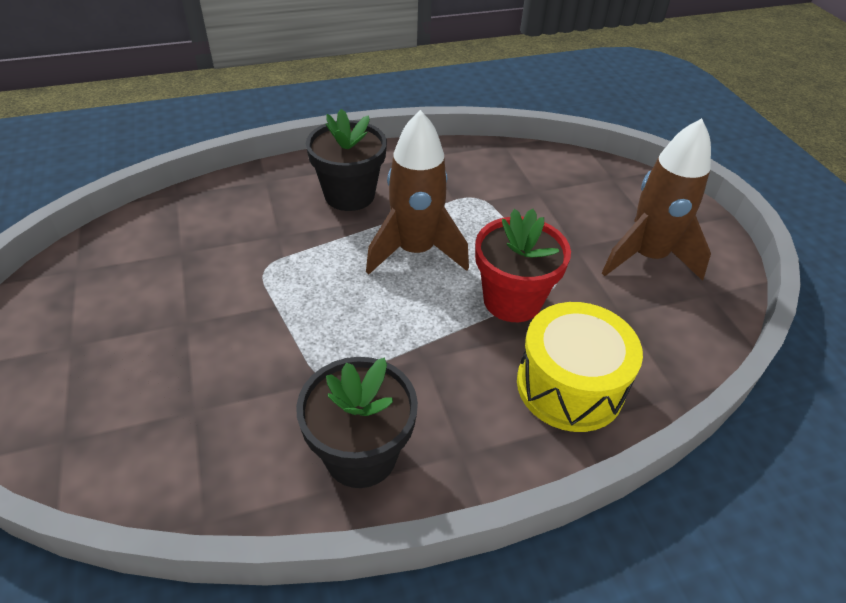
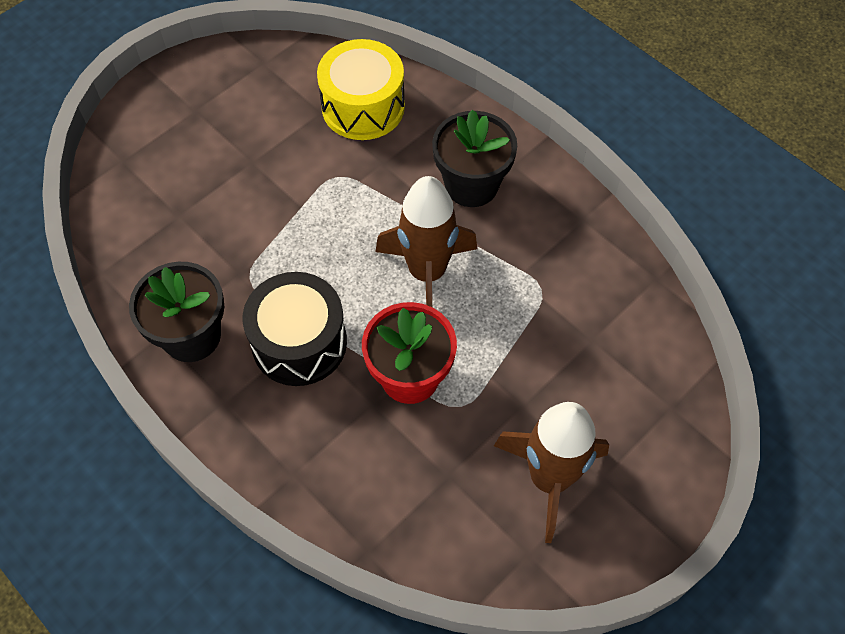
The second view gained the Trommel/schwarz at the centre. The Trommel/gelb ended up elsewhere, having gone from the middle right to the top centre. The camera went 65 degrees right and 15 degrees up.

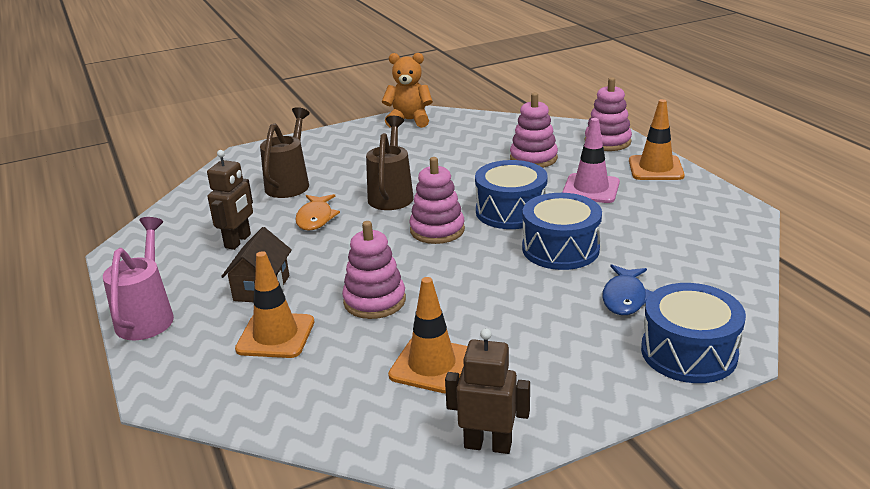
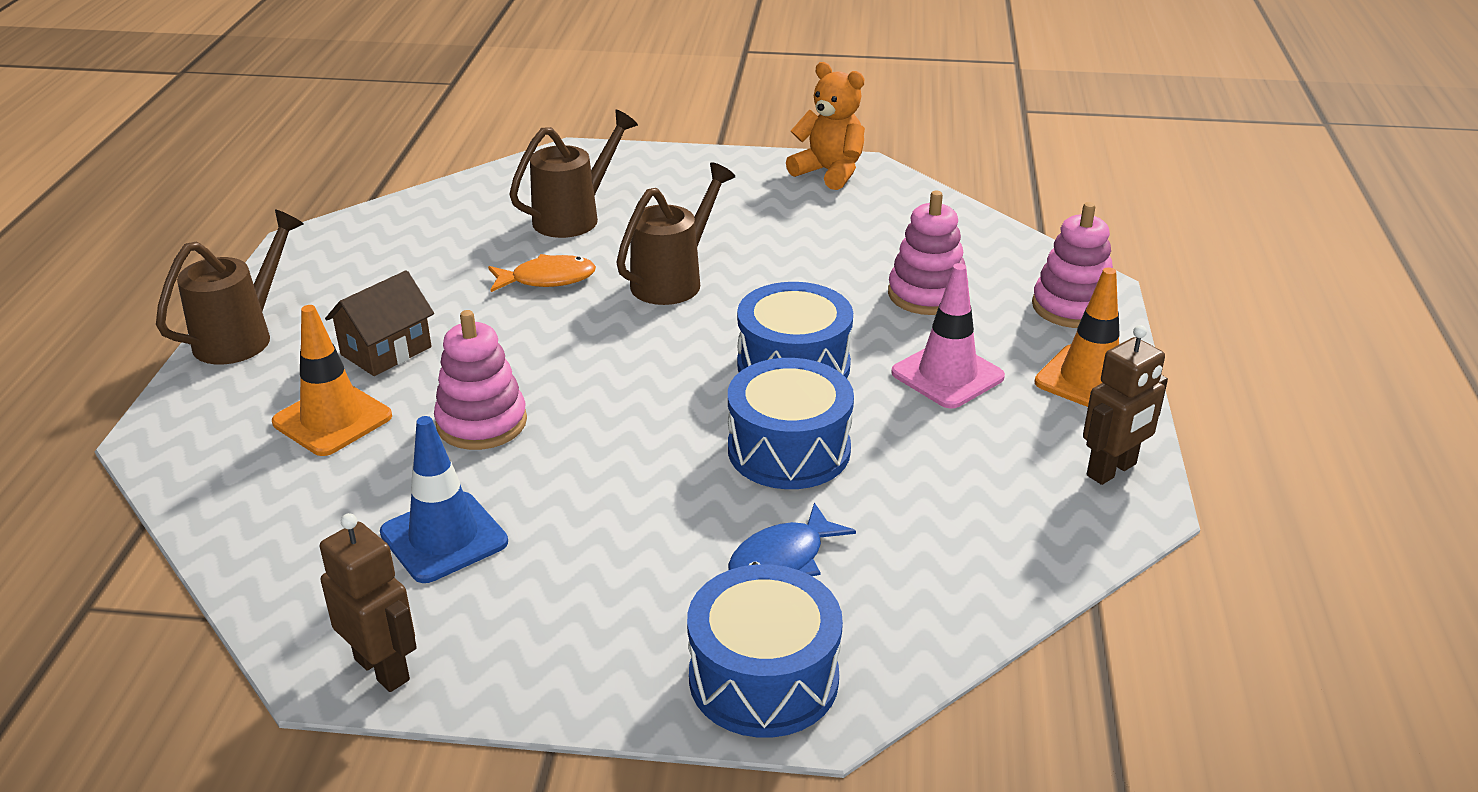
The second view lost the Stapelspielzeug/rosa (2nd from left) at the centre. The Roboter/braun (1st from left in the first image) ended up elsewhere, having gone from the middle left to the middle right. What was the Gießkanne/rosa at the middle left turned into the Gießkanne/braun (1st from left) at the middle left. What was the Leitkegel/orange (2nd from left) at the bottom centre turned into the Leitkegel/blau at the middle left. The Fisch/orange at the centre ended up facing another way, 135 degrees counterclockwise from before. The camera went 30 degrees right and 5 degrees up.

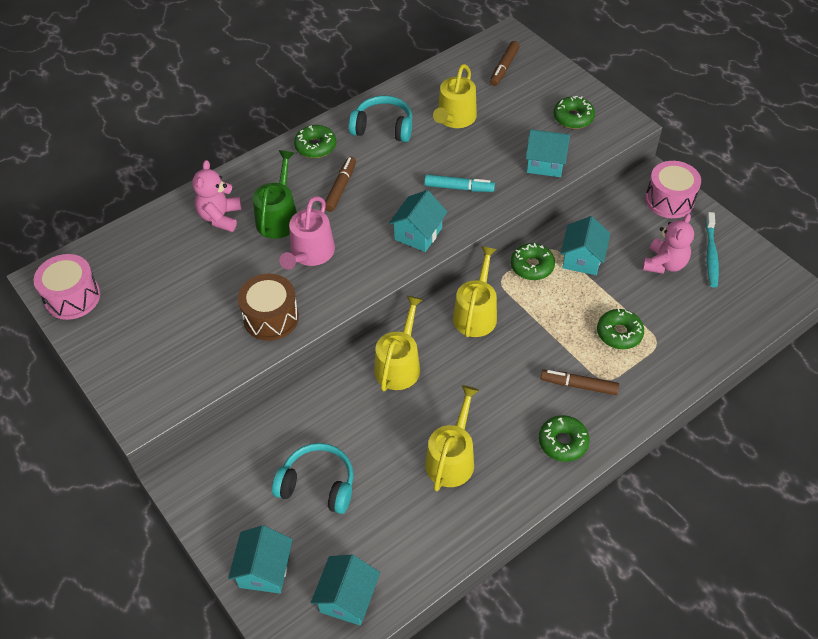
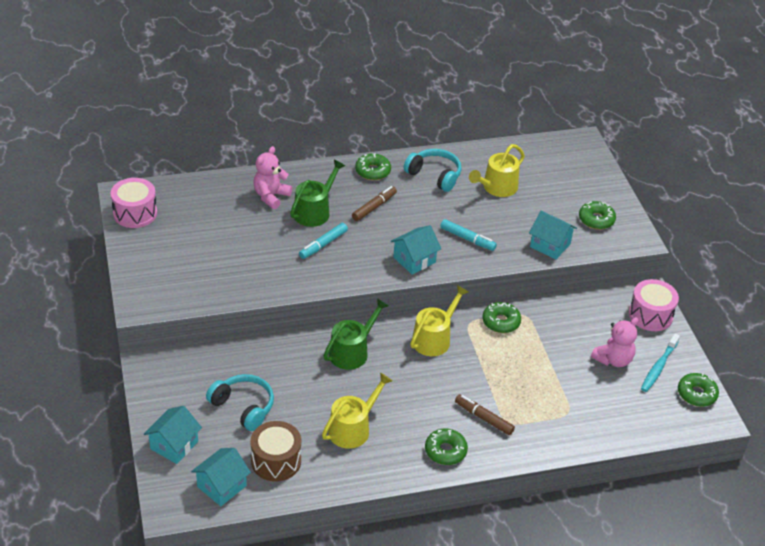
The second view lost the Filzstift/braun (2nd from left) at the top centre. The second view lost the Haus/türkis (5th from left) at the middle right. The Trommel/braun ended up elsewhere, having gone from the middle left to the bottom centre. The Donut/grün (5th from left) ended up elsewhere, having gone from the middle right to the bottom right. Where the Gießkanne/rosa stood at the centre, the Filzstift/türkis (1st from left) came to stand at the centre. What was the Gießkanne/gelb (1st from left) at the centre turned into the Gießkanne/grün (2nd from left) at the centre. The camera went 20 degrees right and 10 degrees down.

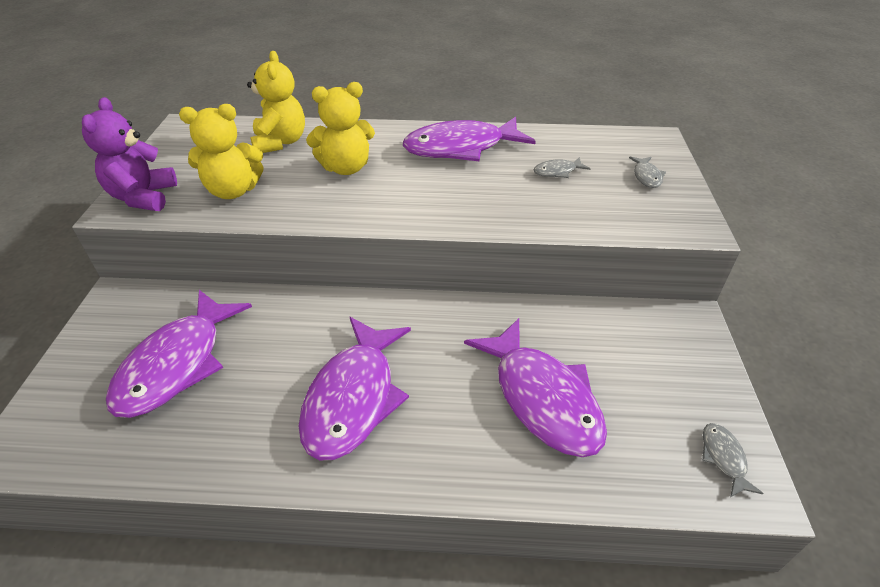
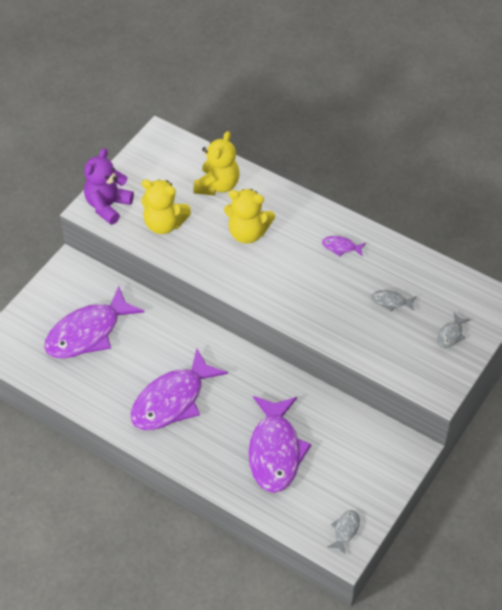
The size of the Fisch/lila (3rd from left in the first image) at the top centre changed by a factor of 0.41. The camera went 30 degrees right and 10 degrees up.

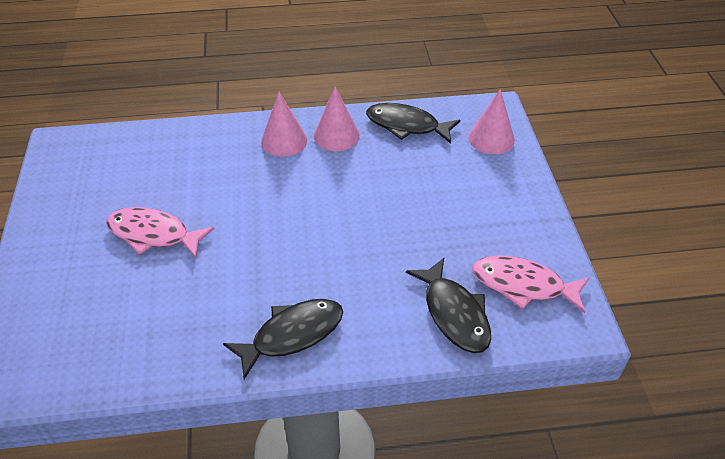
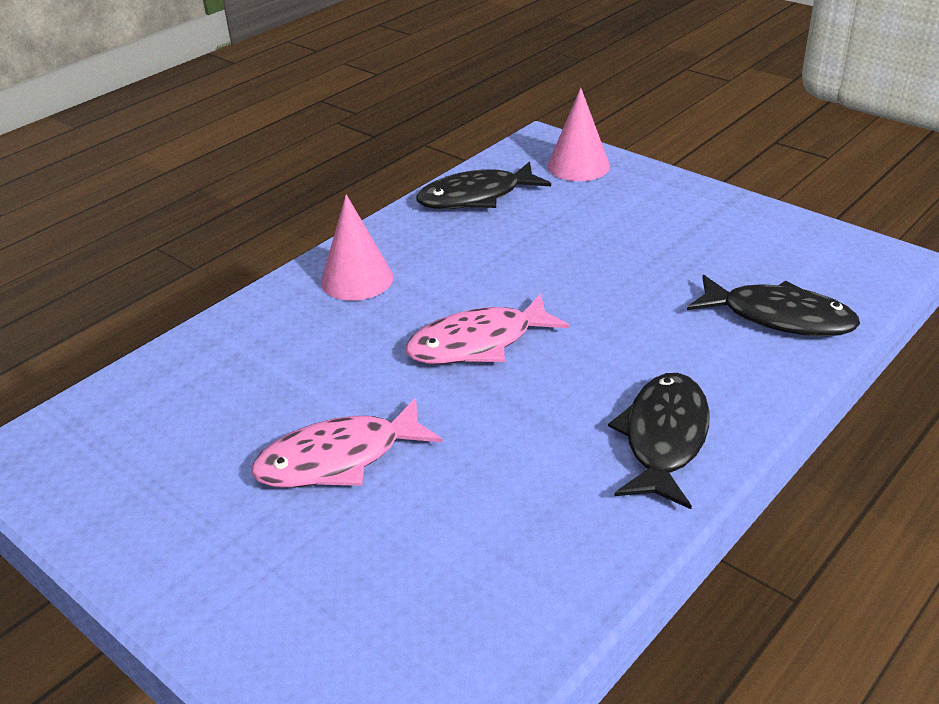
The second view lost the Kegel/rosa (2nd from left) at the top centre. The Fisch/rosa (2nd from left) ended up elsewhere, having gone from the middle right to the centre. The camera went 40 degrees left and 10 degrees down.

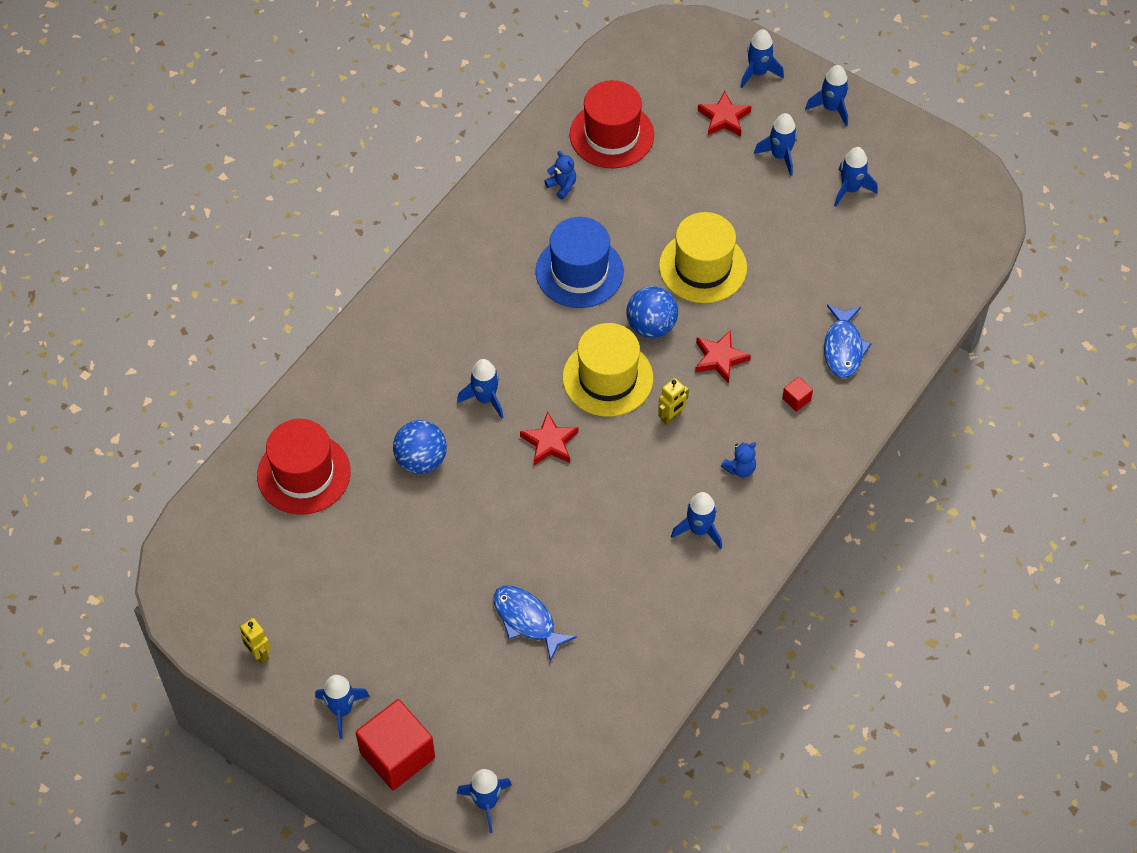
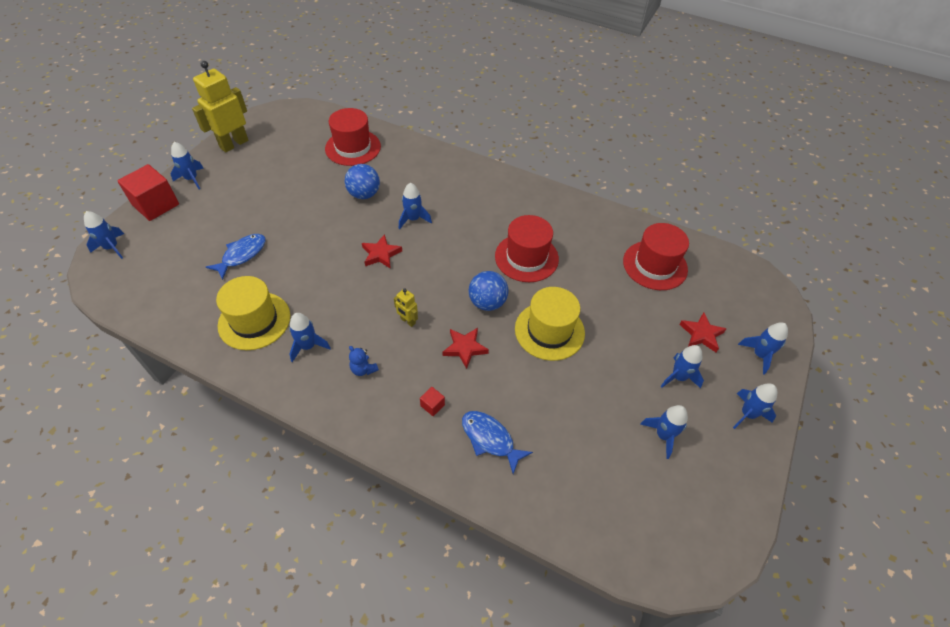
The second view lost the Teddybär/blau (1st from left) at the top centre. The Hut/gelb (1st from left) ended up elsewhere, having gone from the centre to the middle left. What was the Hut/blau at the top centre turned into the Hut/rot (2nd from left) at the centre. The Fisch/blau (2nd from left) at the middle right ended up facing another way, 45 degrees clockwise from before. The size of the Roboter/gelb (1st from left) at the bottom left changed by a factor of 2.17. The camera went 80 degrees right and 5 degrees down.

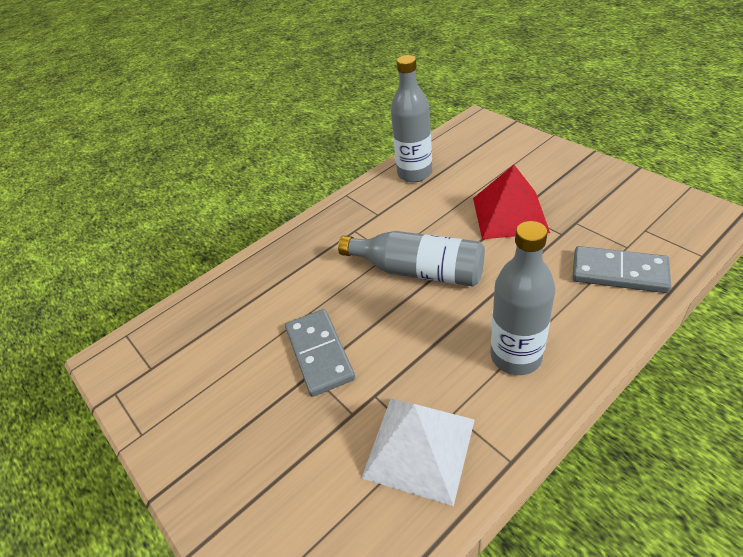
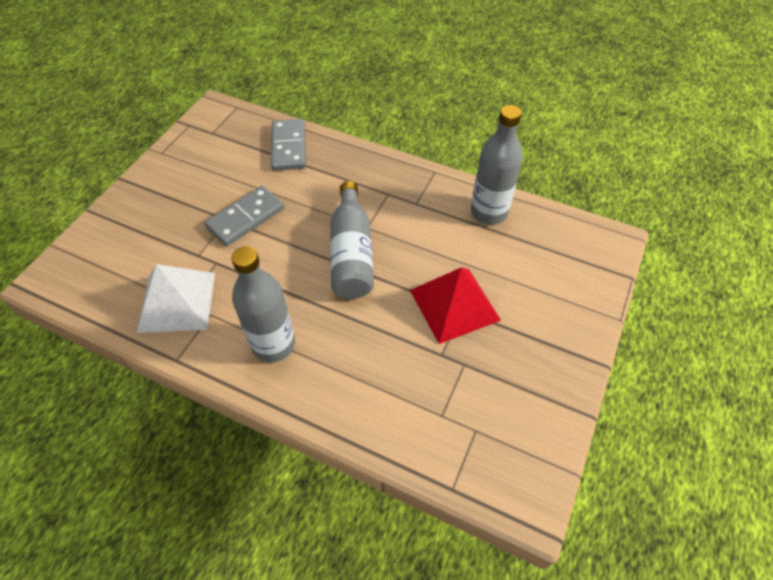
The Dominostein/grau (2nd from left) ended up elsewhere, having gone from the middle right to the top centre. The camera went 60 degrees right and 10 degrees up.

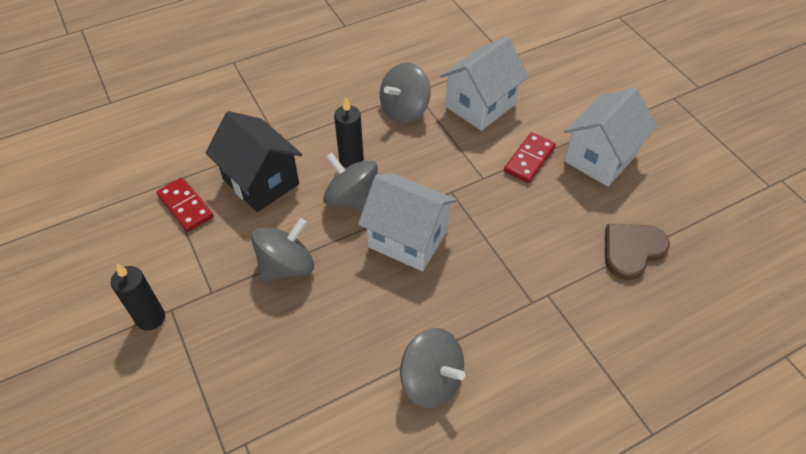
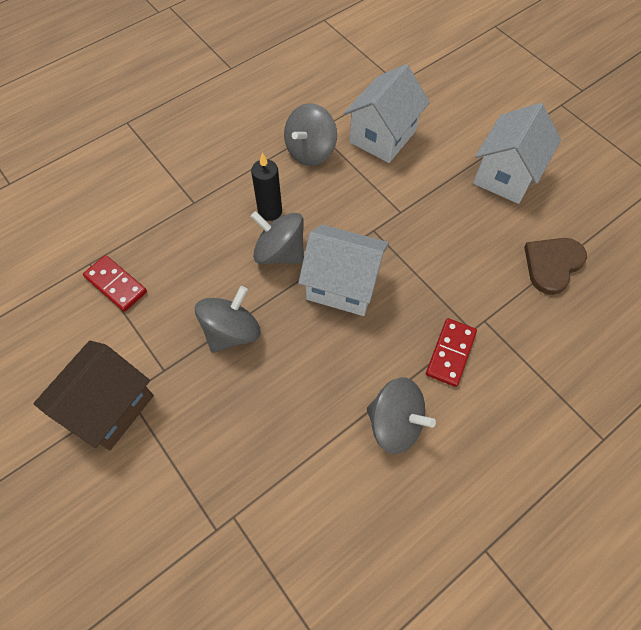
The second view lost the Haus/schwarz at the middle left. The Dominostein/rot (2nd from left) ended up elsewhere, having gone from the centre to the middle right. Where the Kerze/schwarz (1st from left) stood at the middle left, the Haus/braun came to stand at the middle left. The camera went 10 degrees left and 10 degrees up.

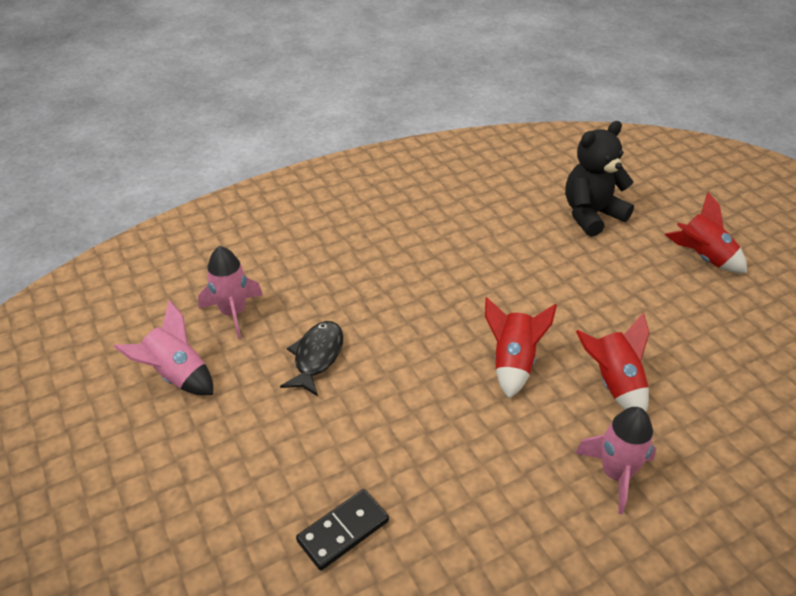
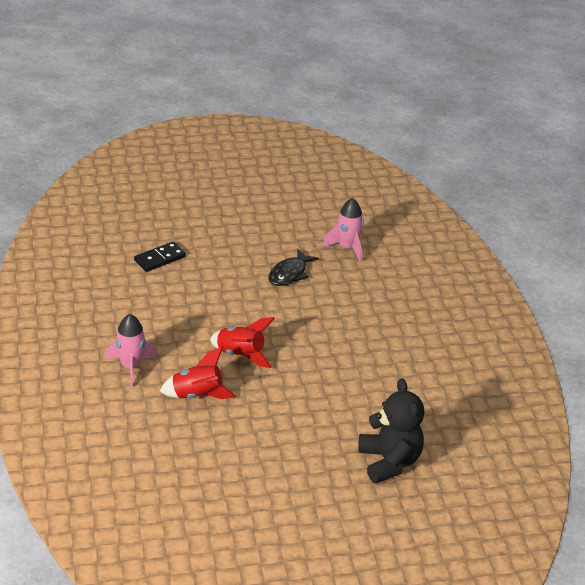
The second view lost the Rakete/rosa (1st from left) at the middle left. The second view lost the Rakete/rot (3rd from left) at the middle right. The Fisch/schwarz at the centre ended up facing another way, 90 degrees clockwise from before. The Dominostein/schwarz at the bottom centre ended up facing another way, 75 degrees clockwise from before. The camera went 105 degrees right and 5 degrees down.

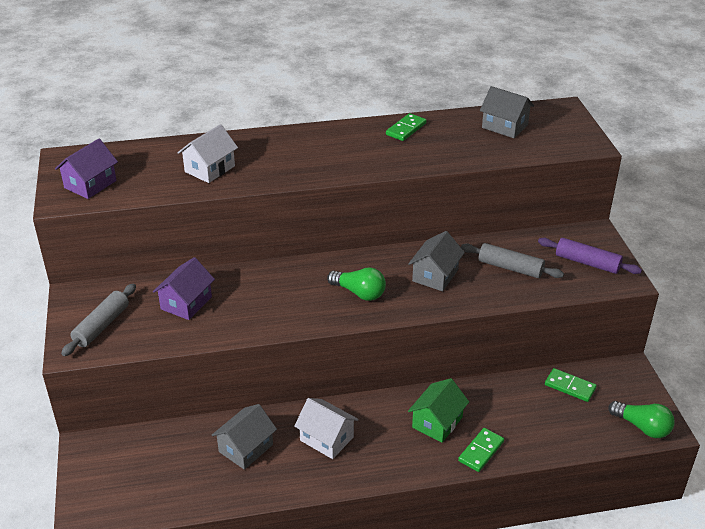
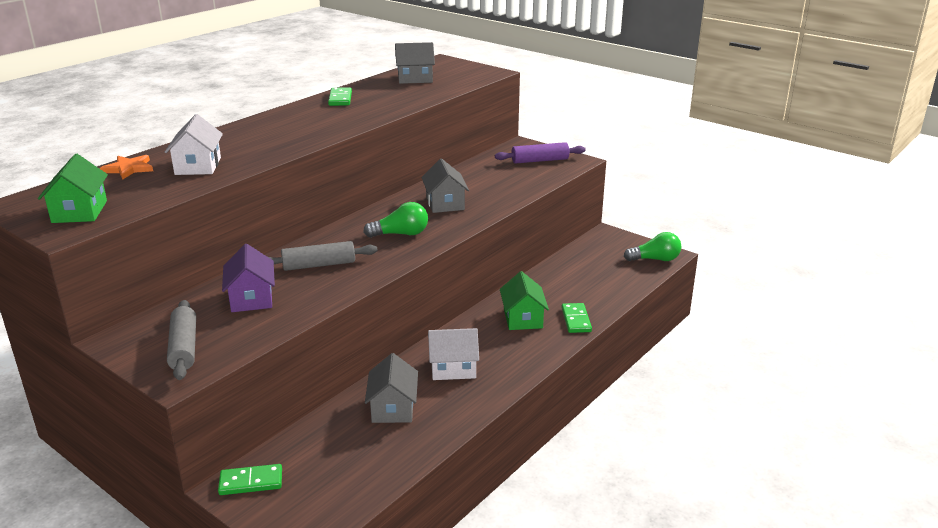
The second view gained the Stern/orange at the top left. The Nudelholz/grau (2nd from left) ended up elsewhere, having gone from the middle right to the centre. The Dominostein/grün (3rd from left in the first image) ended up elsewhere, having gone from the bottom right to the bottom left. What was the Haus/lila (1st from left) at the top left turned into the Haus/grün (1st from left) at the middle left. The camera went 40 degrees left and 10 degrees down.

